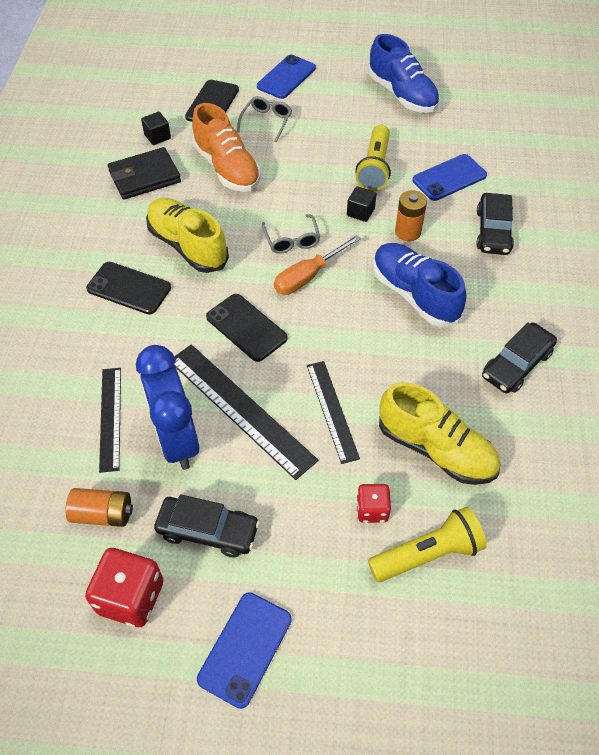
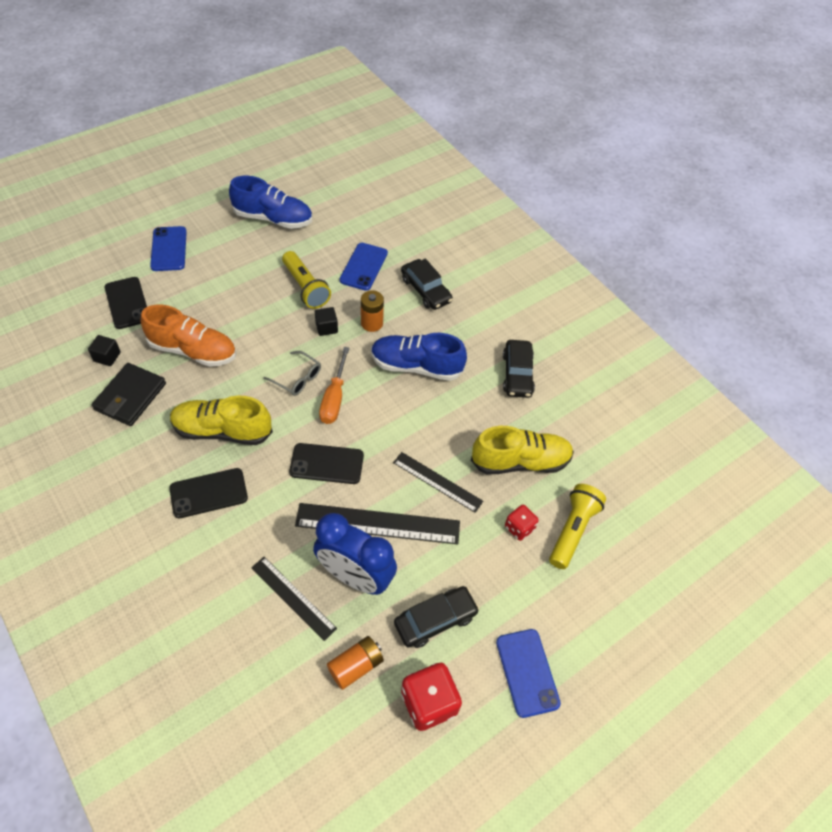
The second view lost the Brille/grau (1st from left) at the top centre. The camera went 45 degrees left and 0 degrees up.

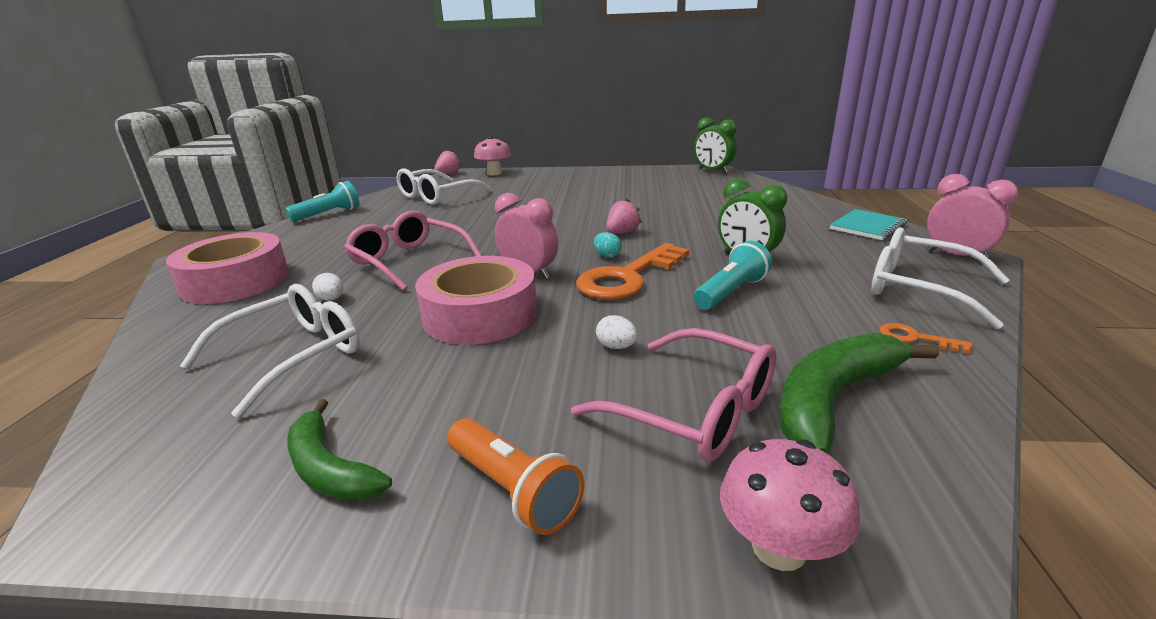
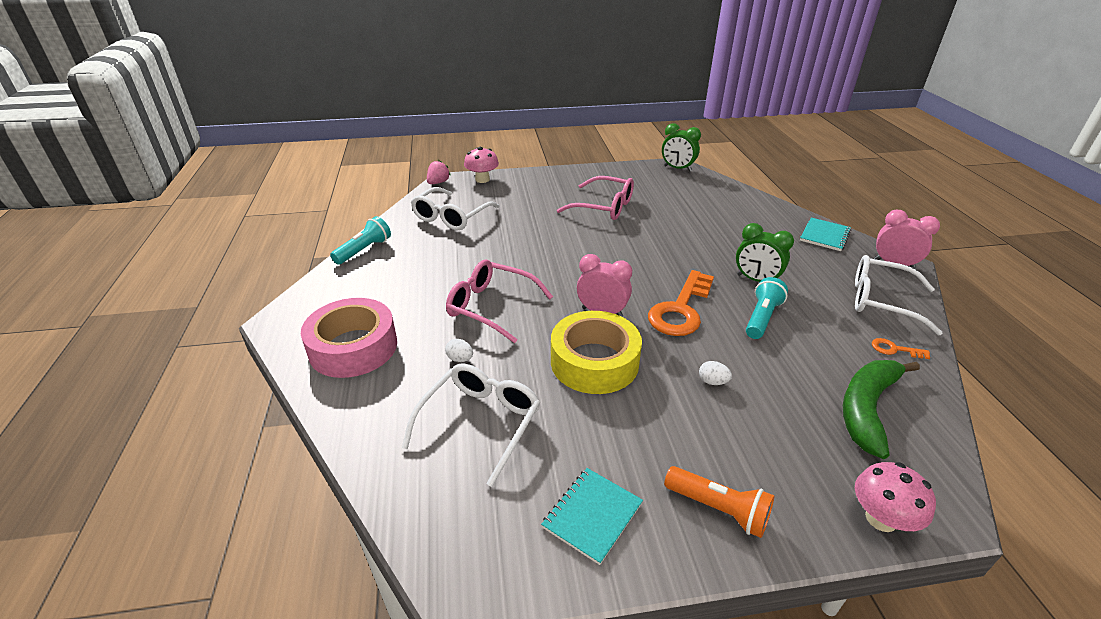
The second view lost the Ei/türkis at the centre. The second view lost the Erdbeere/rosa (2nd from left) at the centre. The Brille/rosa (2nd from left) ended up elsewhere, having gone from the centre to the top centre. Where the Banane/grün (1st from left) stood at the bottom left, the Notizbuch/türkis (1st from left) came to stand at the bottom centre. What was the Klebeband/rosa (2nd from left) at the centre turned into the Klebeband/gelb at the centre. The camera went 15 degrees left and 10 degrees up.

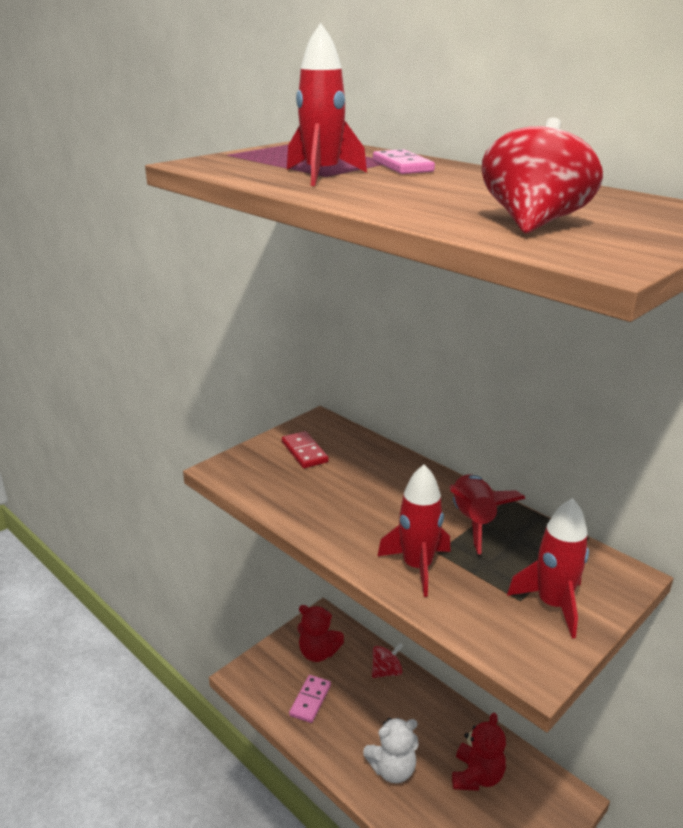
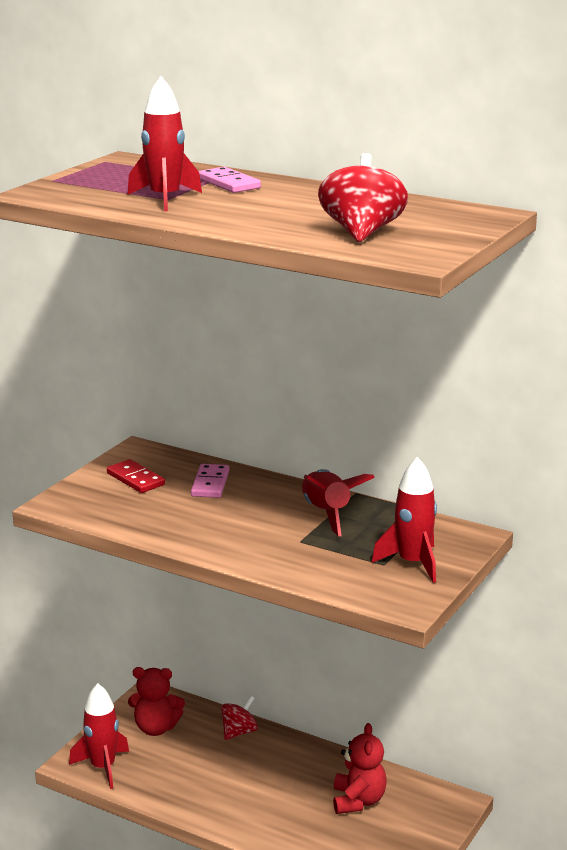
The second view lost the Teddybär/weiß at the bottom centre. The Dominostein/rosa (1st from left) ended up elsewhere, having gone from the bottom centre to the centre. The Rakete/rot (2nd from left in the first image) ended up elsewhere, having gone from the centre to the bottom left. The camera went 15 degrees left and 5 degrees down.

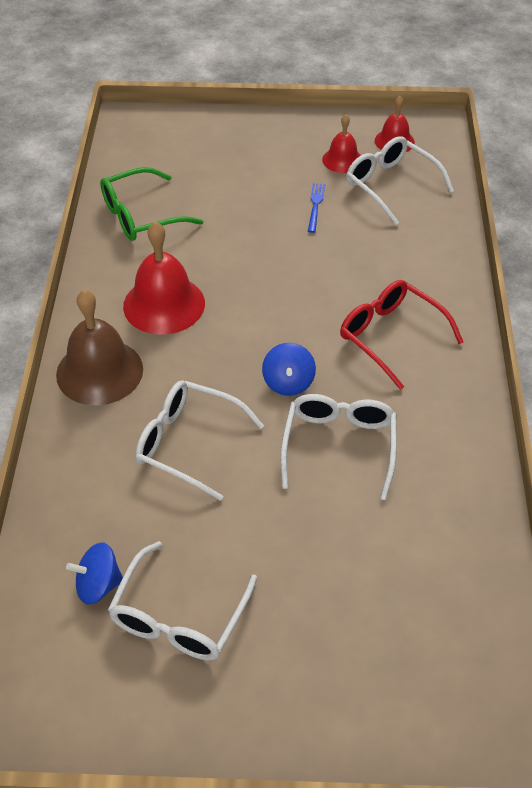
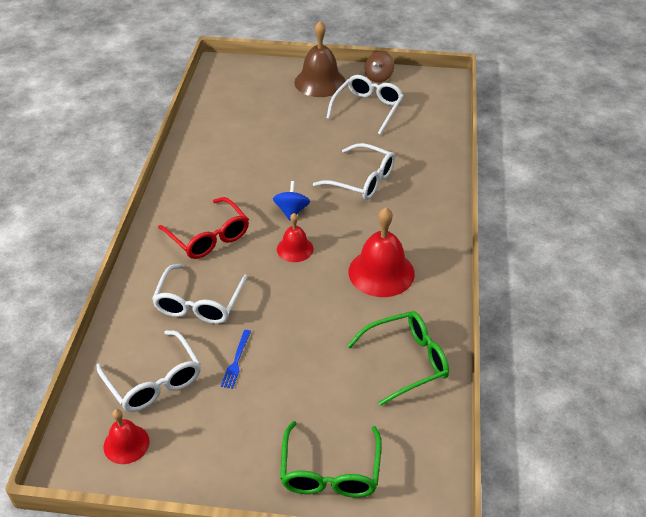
The second view lost the Kreisel/blau (1st from left) at the bottom left. The second view gained the Brille/grün (1st from left) at the bottom centre. The second view gained the Kreisel/braun at the top centre. The Glocke/braun ended up elsewhere, having gone from the middle left to the top centre. The Brille/weiß (3rd from left in the first image) ended up elsewhere, having gone from the centre to the middle left. The Glocke/rot (2nd from left) ended up elsewhere, having gone from the top centre to the centre. The camera went 175 degrees left and 5 degrees down.

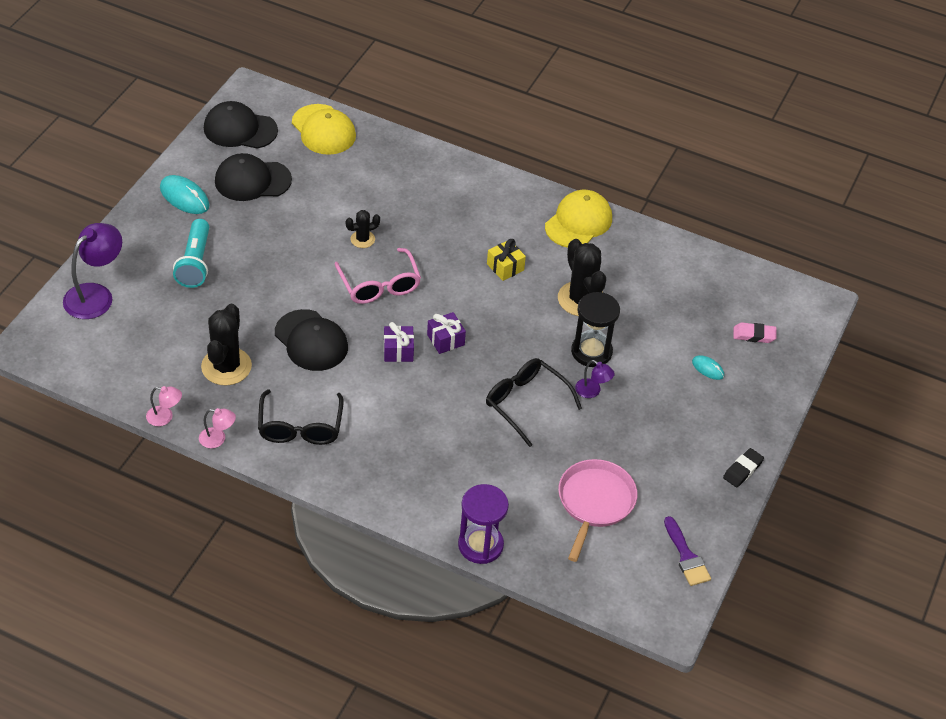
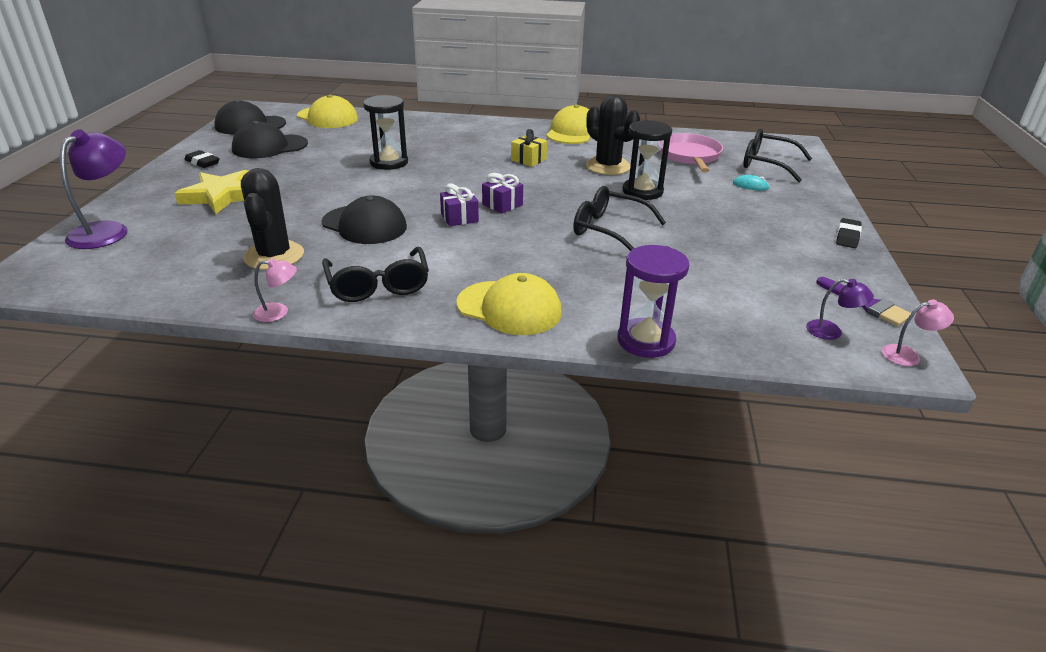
The second view lost the Brille/rosa at the centre. The second view gained the Kappe/gelb (2nd from left) at the centre. The Lampe/rosa (1st from left in the first image) ended up elsewhere, having gone from the middle left to the middle right. The Pfanne/rosa ended up elsewhere, having gone from the bottom centre to the top centre. The Lampe/lila (2nd from left) ended up elsewhere, having gone from the centre to the middle right. Where the Computermaus/türkis (1st from left) stood at the top left, the Radiergummi/schwarz (1st from left) came to stand at the top left. Where the Taschenlampe/türkis stood at the middle left, the Stern/gelb came to stand at the top left. Where the Kaktus/schwarz (2nd from left) stood at the top centre, the Sanduhr/schwarz (1st from left) came to stand at the top centre. Where the Radiergummi/rosa stood at the middle right, the Brille/schwarz (3rd from left) came to stand at the top right. The camera went 15 degrees left and 15 degrees down.

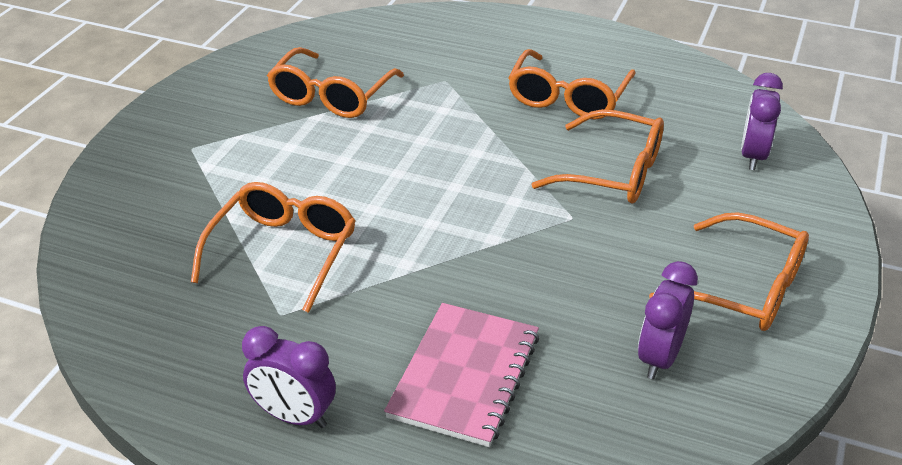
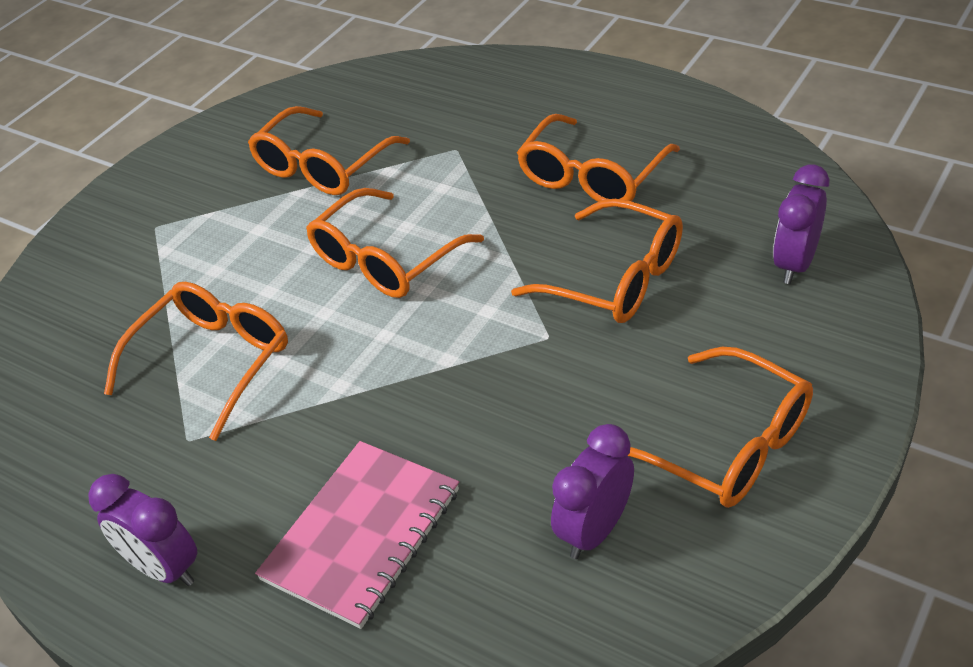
The second view gained the Brille/orange (3rd from left) at the centre. The camera went 15 degrees right and 5 degrees up.

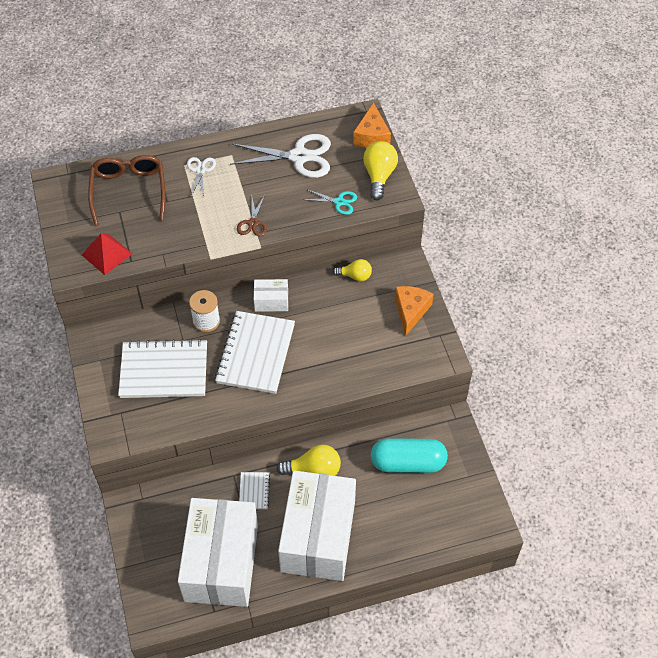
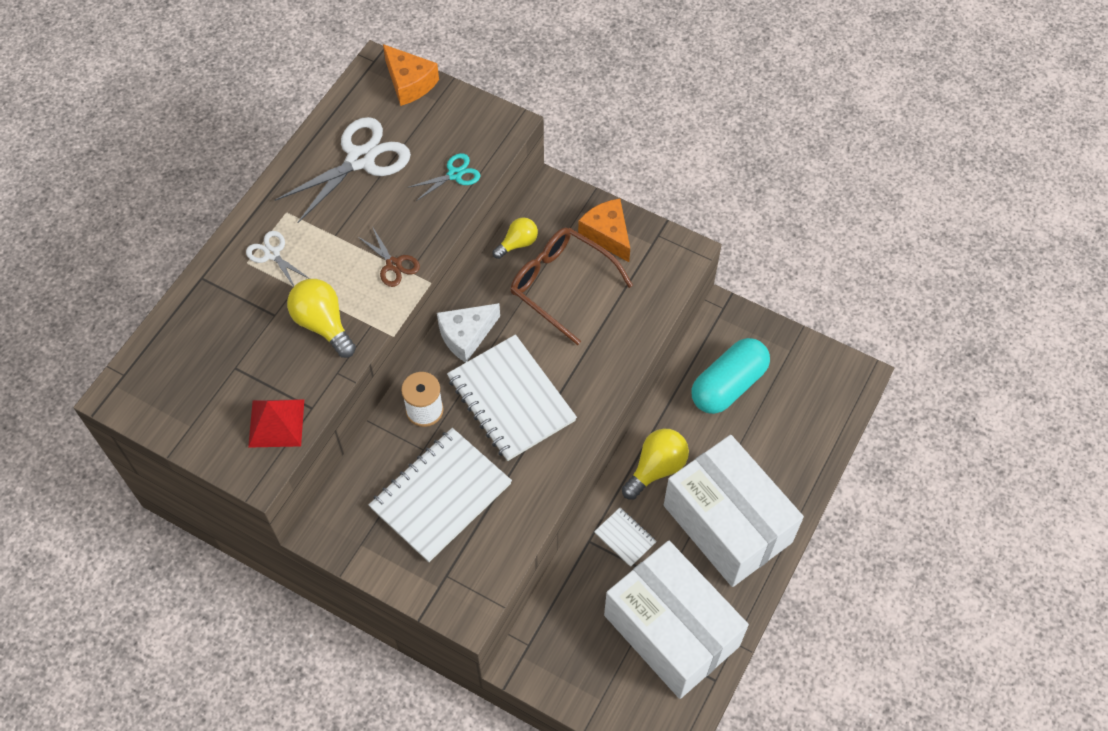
The Brille/braun ended up elsewhere, having gone from the top left to the centre. The Glühbirne/gelb (3rd from left in the first image) ended up elsewhere, having gone from the top centre to the middle left. Where the Schachtel/weiß (2nd from left) stood at the centre, the Käse/weiß came to stand at the centre. The camera went 45 degrees left and 5 degrees up.

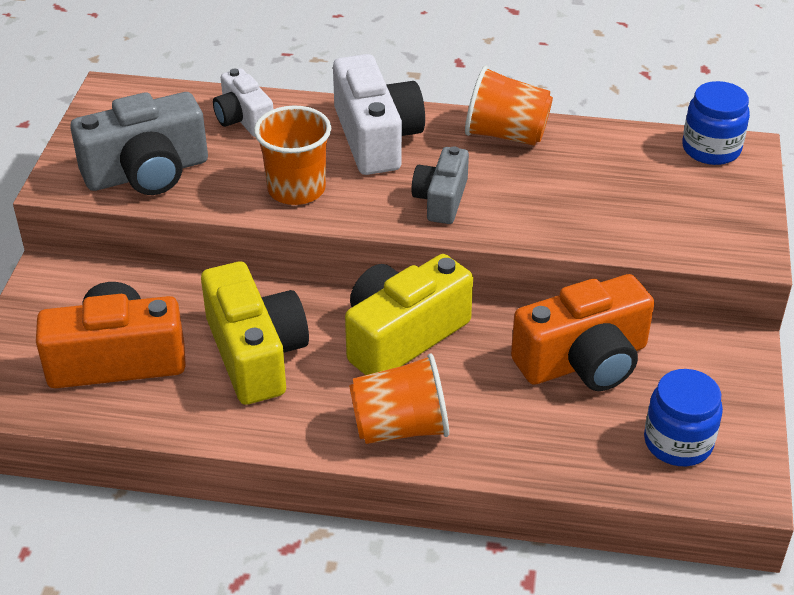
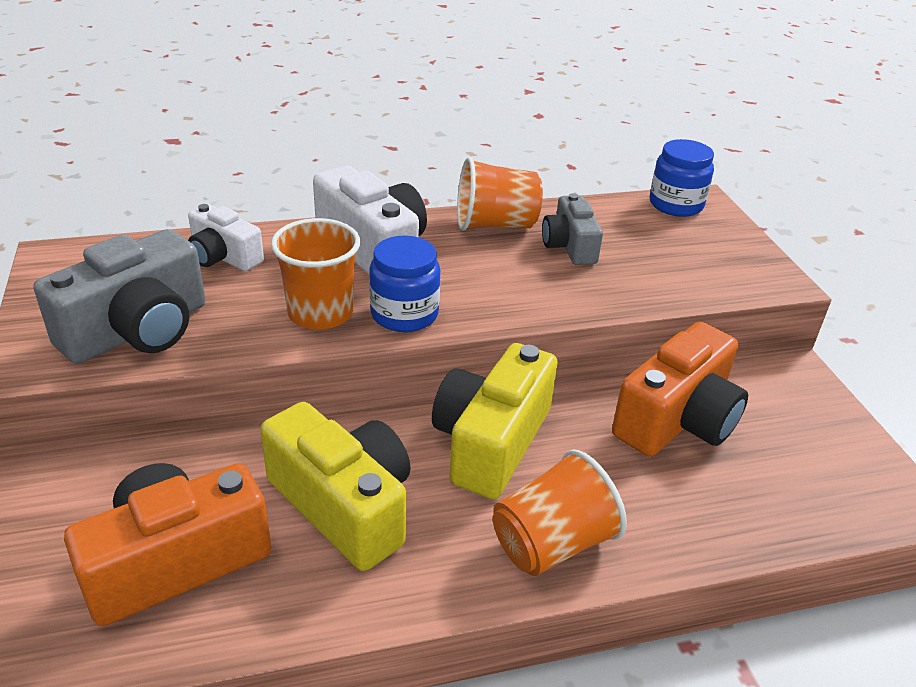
The Kamera/grau (2nd from left) ended up elsewhere, having gone from the top centre to the centre. The Einmachglas/blau (1st from left) ended up elsewhere, having gone from the bottom right to the centre. The camera went 25 degrees left and 5 degrees down.

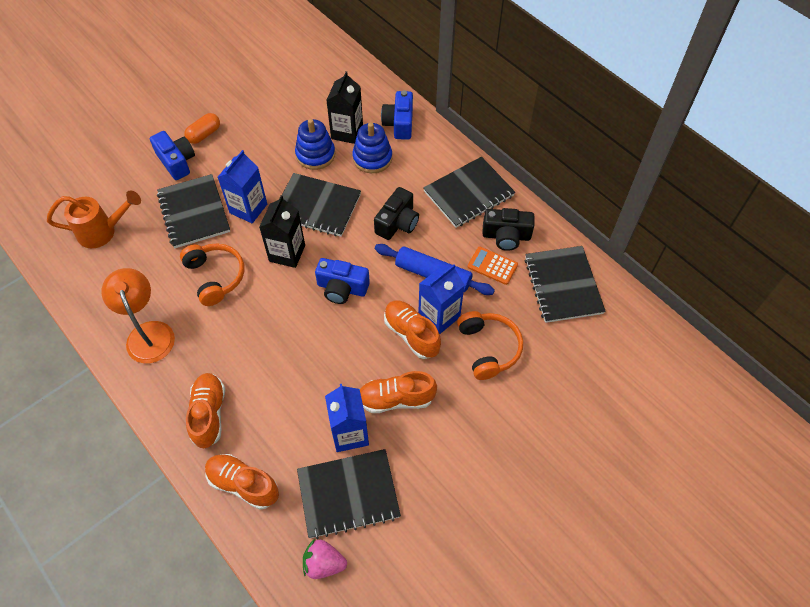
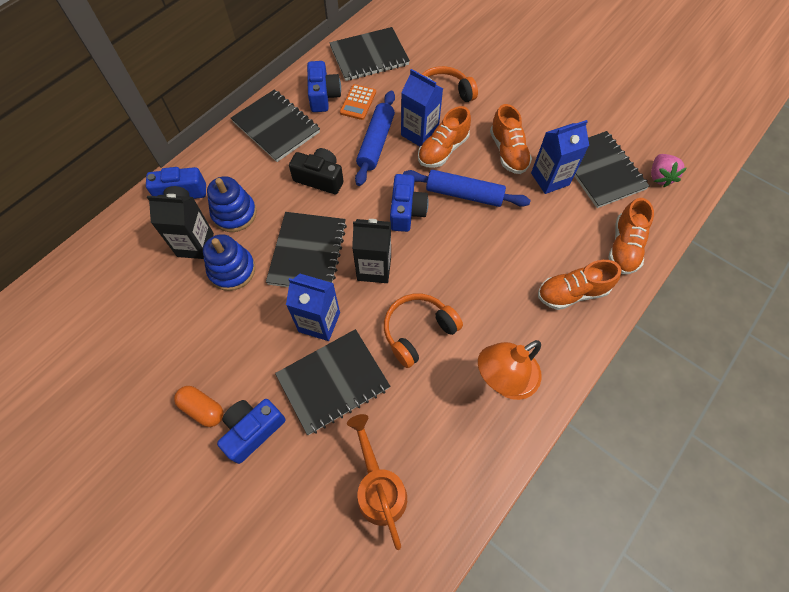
The second view gained the Nudelholz/blau (2nd from left) at the top centre. What was the Kamera/schwarz (2nd from left) at the centre turned into the Kamera/blau (3rd from left) at the top centre. The camera went 100 degrees left and 5 degrees up.

